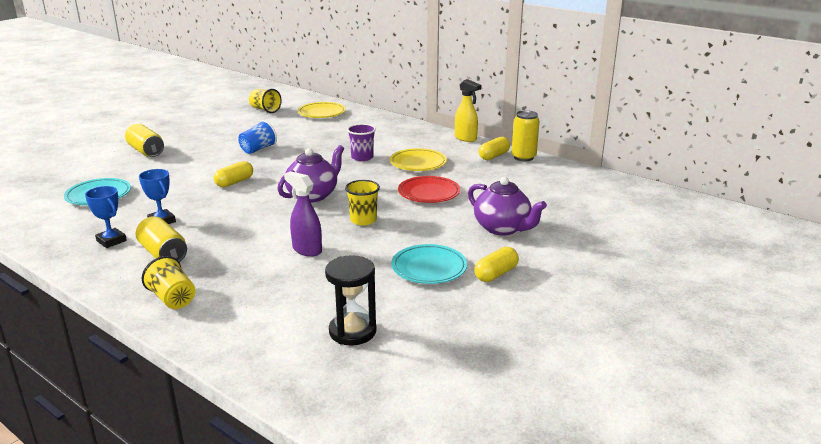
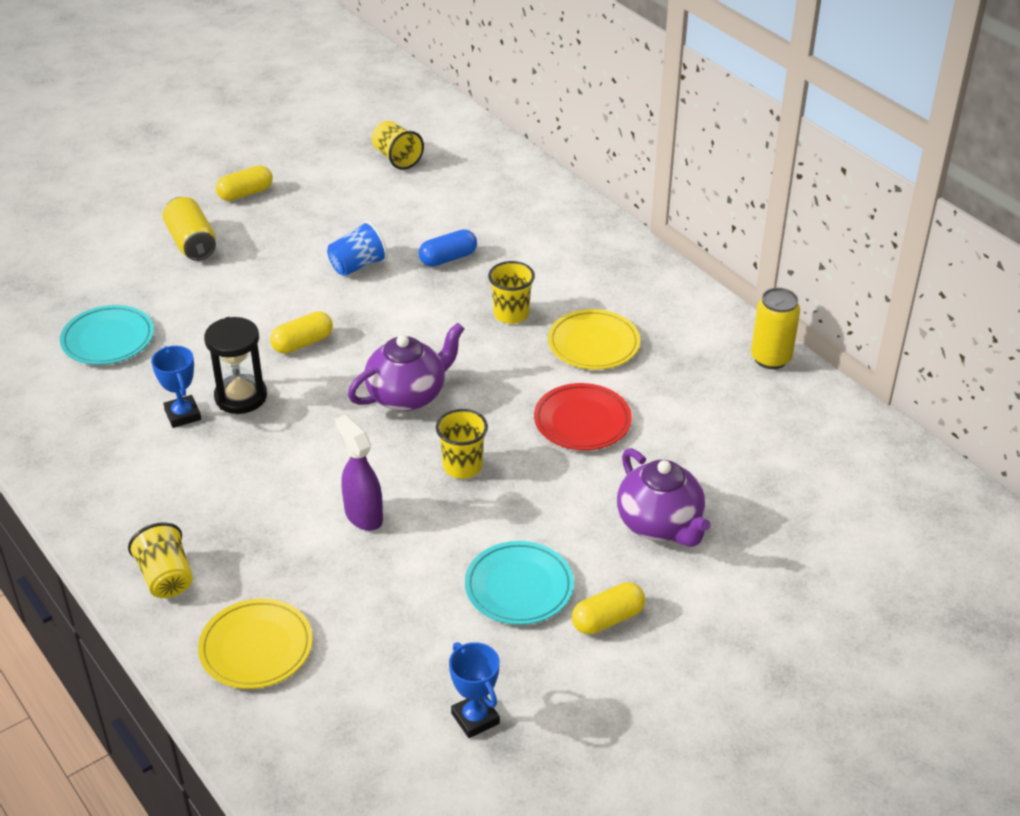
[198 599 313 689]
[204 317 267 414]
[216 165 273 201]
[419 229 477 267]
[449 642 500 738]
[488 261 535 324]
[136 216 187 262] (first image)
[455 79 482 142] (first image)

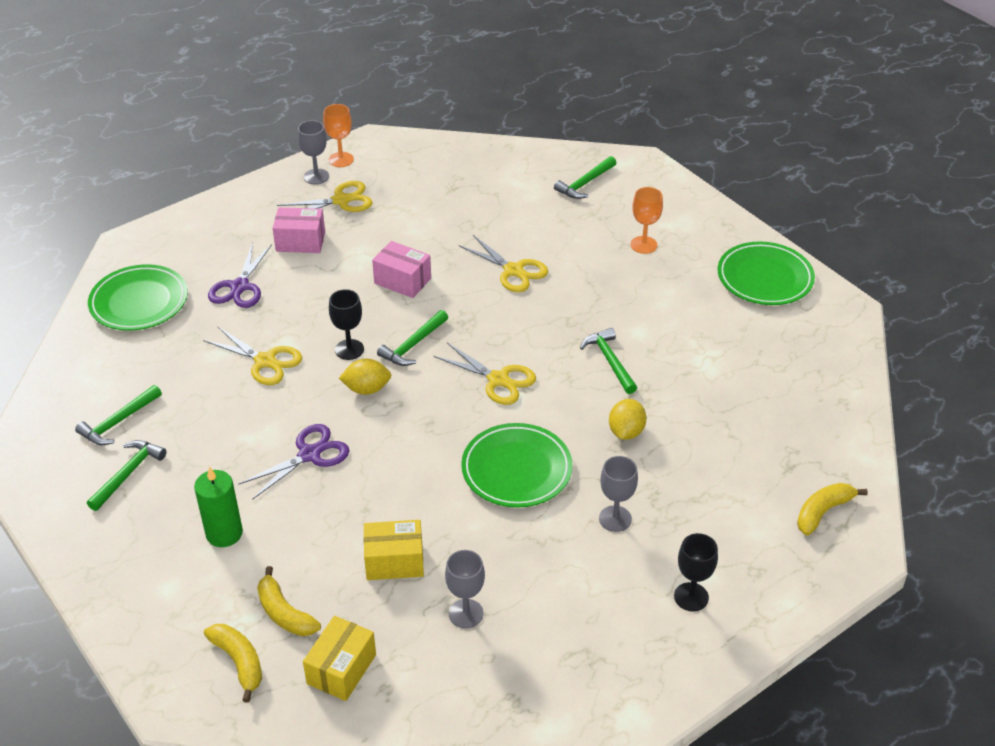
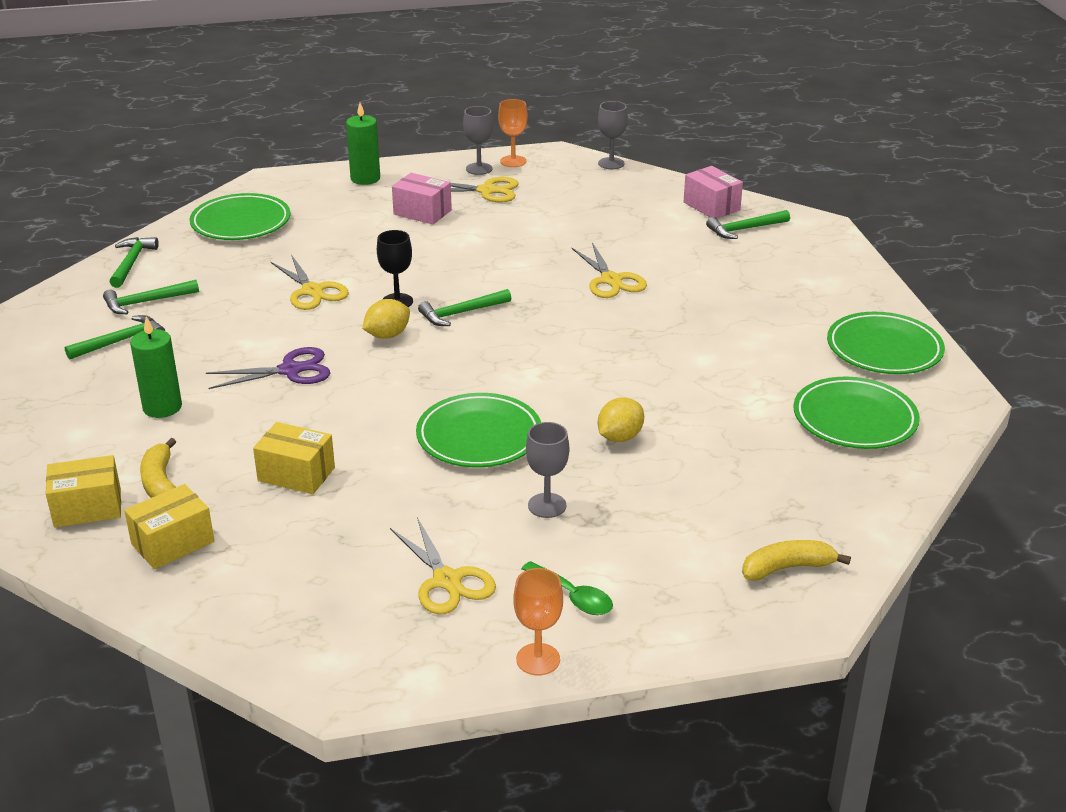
[46 455 121 527]
[110 237 159 288]
[346 103 380 185]
[362 299 410 339]
[390 517 496 615]
[513 568 563 675]
[522 561 613 615]
[598 101 628 169]
[684 166 743 219]
[793 377 920 449]
[208 242 272 308] (first image)

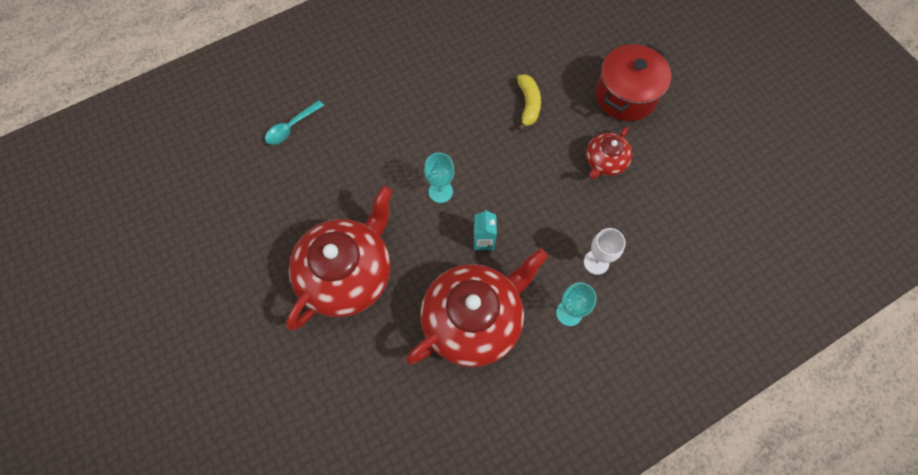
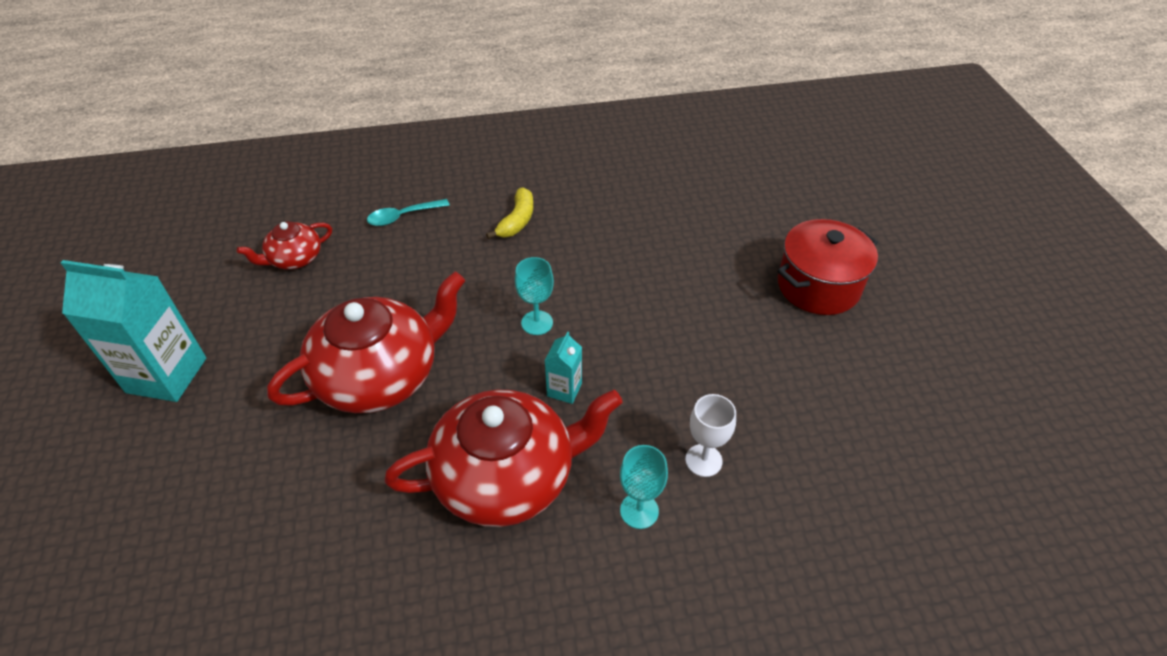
[61 260 206 402]
[237 221 332 270]
[486 188 533 239]

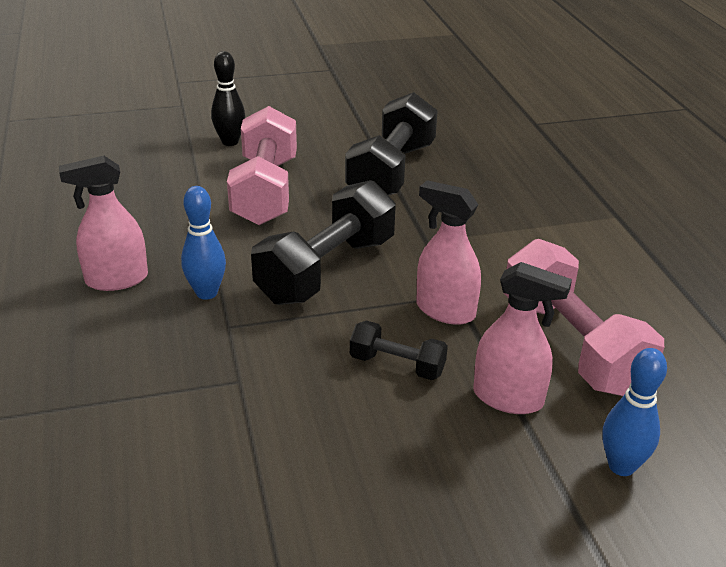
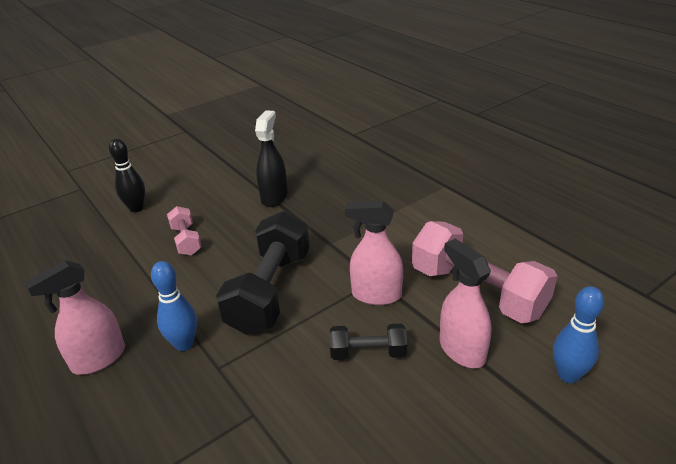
[167 206 202 256]
[255 110 288 207]
[440 239 492 368]

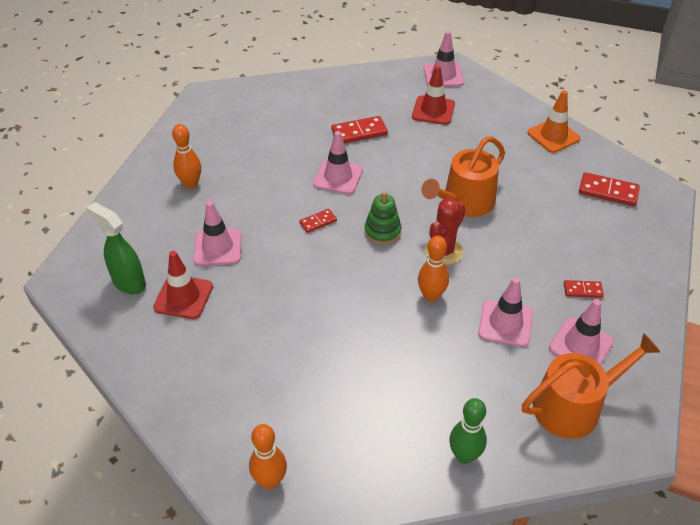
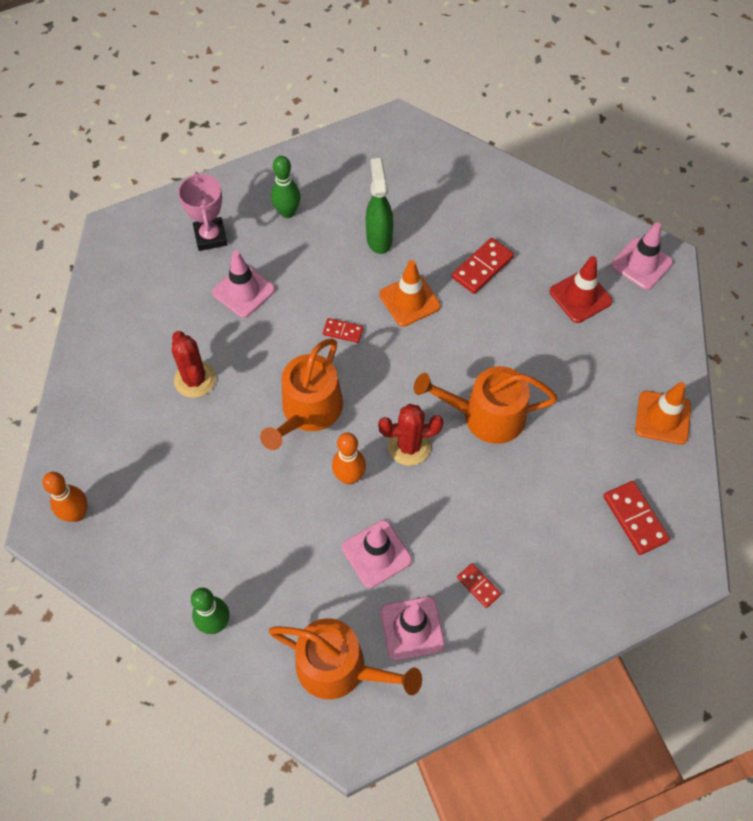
[172 331 216 398]
[178 172 228 251]
[260 338 343 450]
[271 156 300 218]
[366 158 393 254]
[379 260 441 327]
[452 238 514 294]
[153 251 213 319] (first image)
[365 191 401 245] (first image)

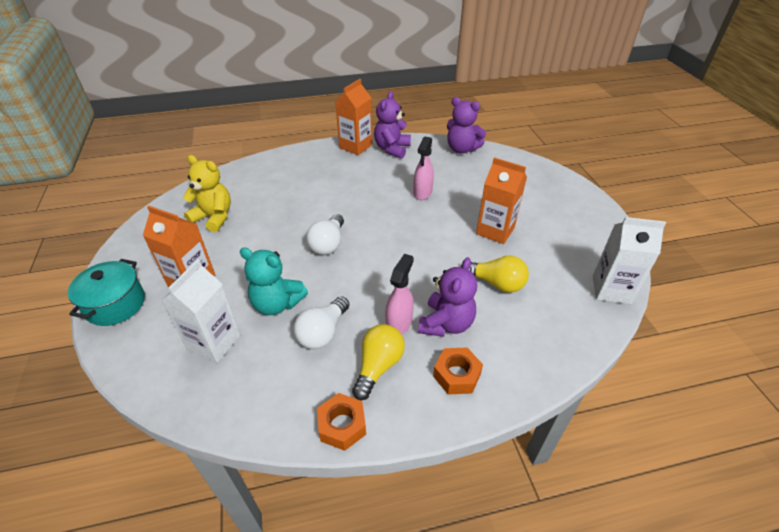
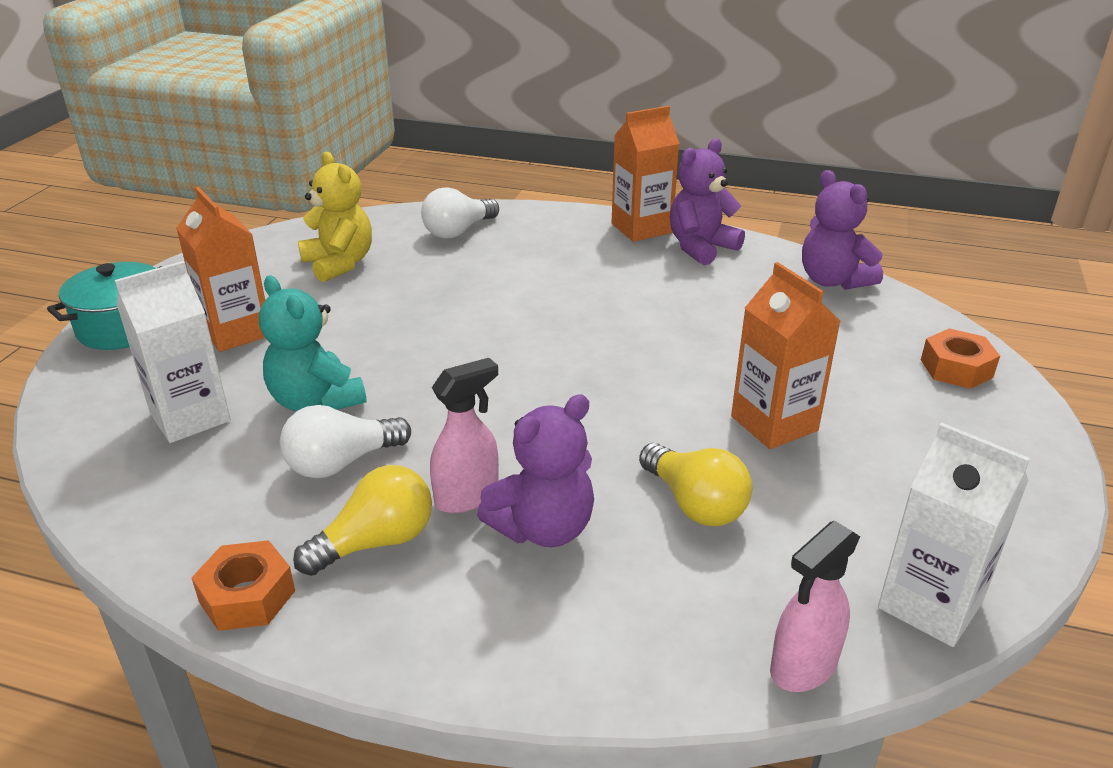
[421 187 499 239]
[770 521 860 692]
[921 328 1000 389]

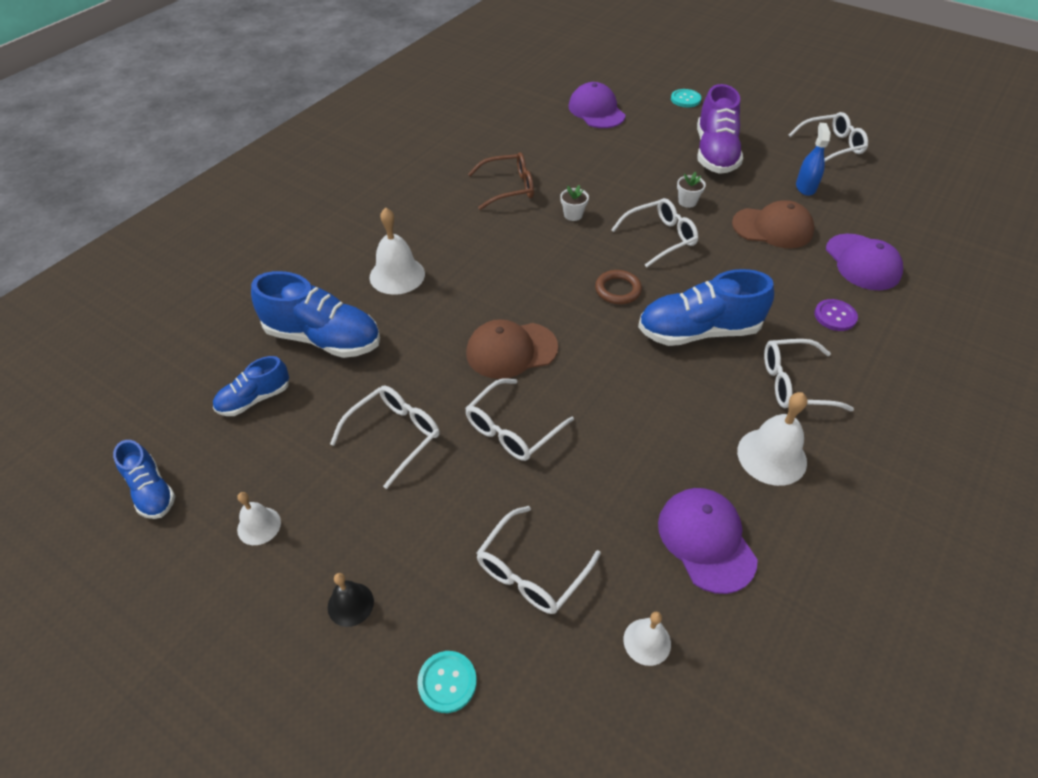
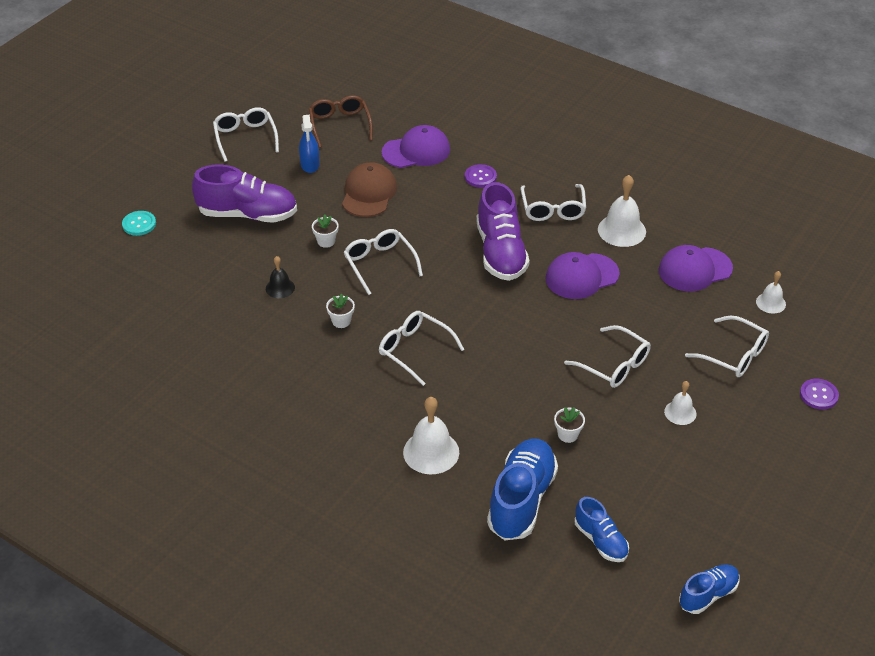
[266 256 295 298]
[299 115 320 173]
[309 95 373 148]
[379 311 465 386]
[476 182 530 281]
[545 252 620 299]
[554 407 585 443]
[664 381 696 425]
[800 379 839 410]
[466 319 558 379] (first image)
[595 270 642 304] (first image)

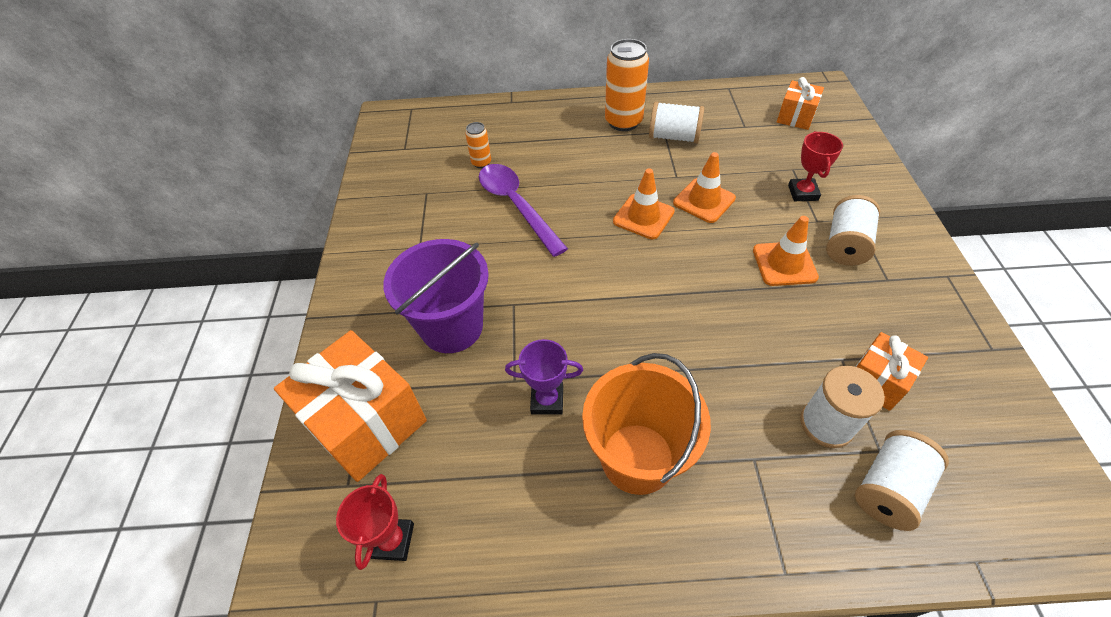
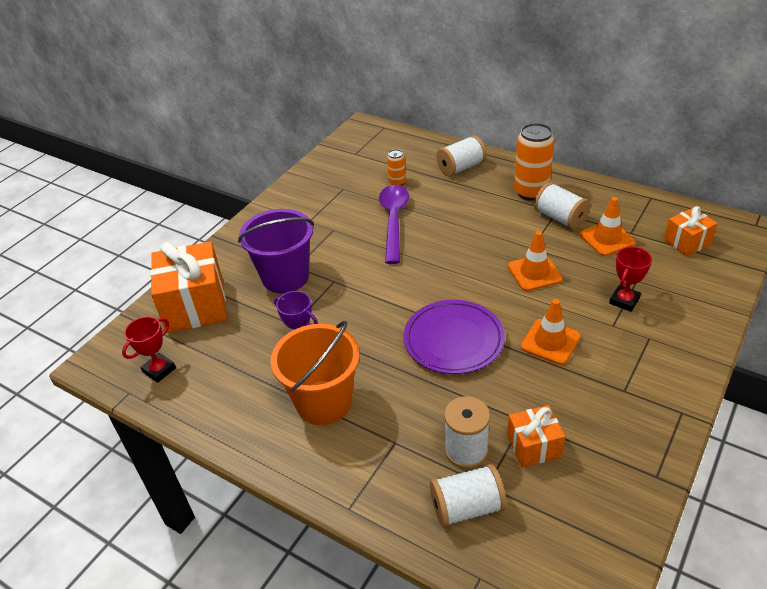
[404 300 505 374]
[436 135 486 177]
[580 197 636 256]

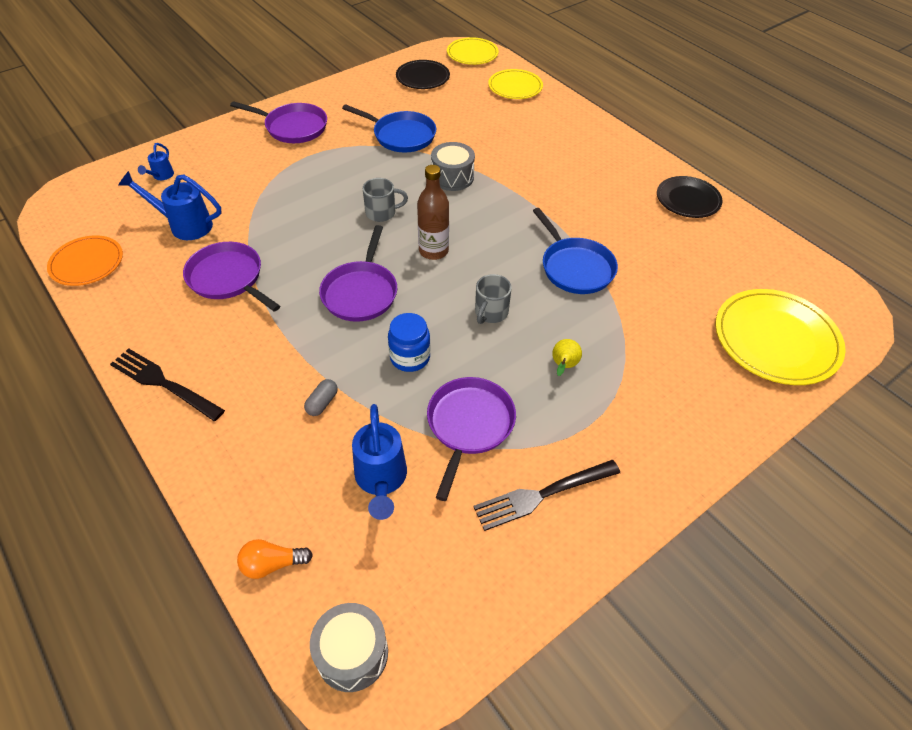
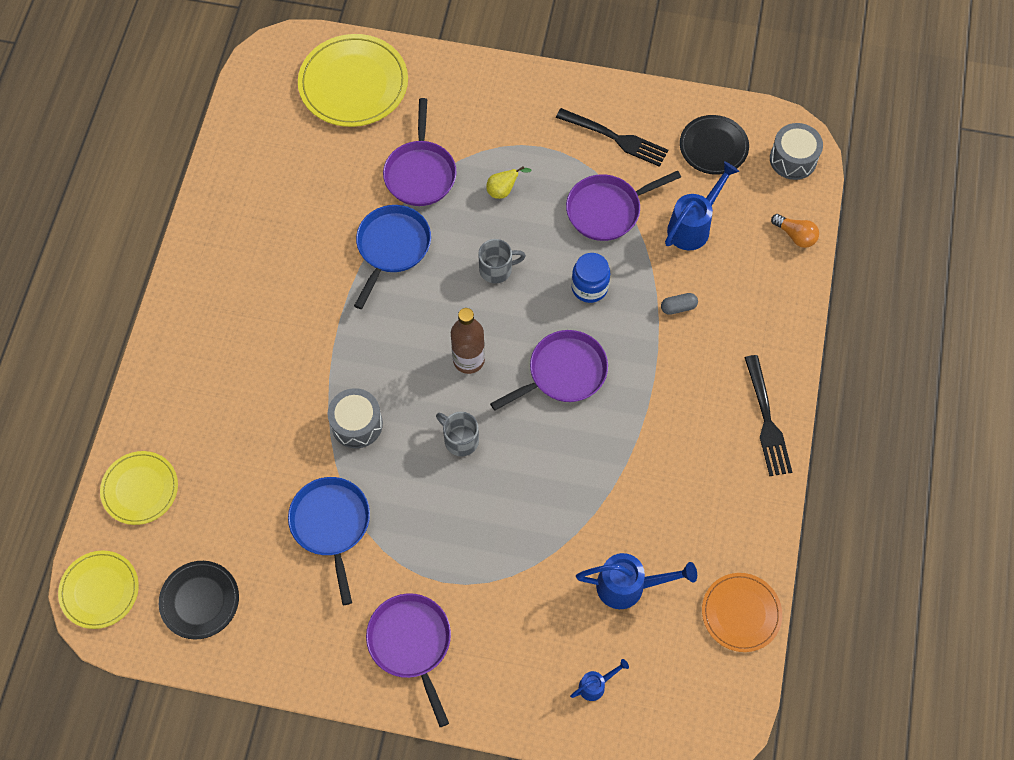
[383 98 457 206]
[576 553 697 609]
[680 115 749 175]

